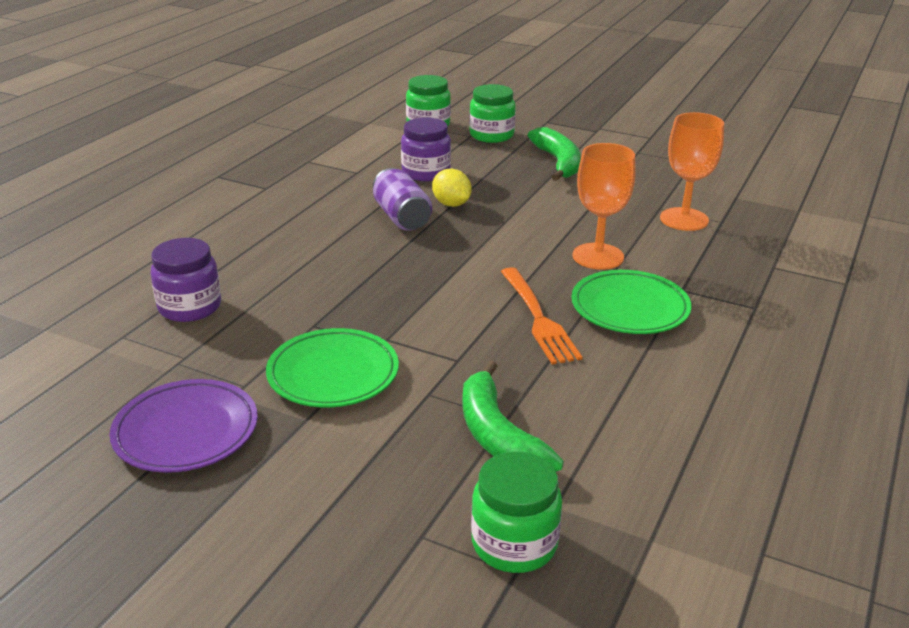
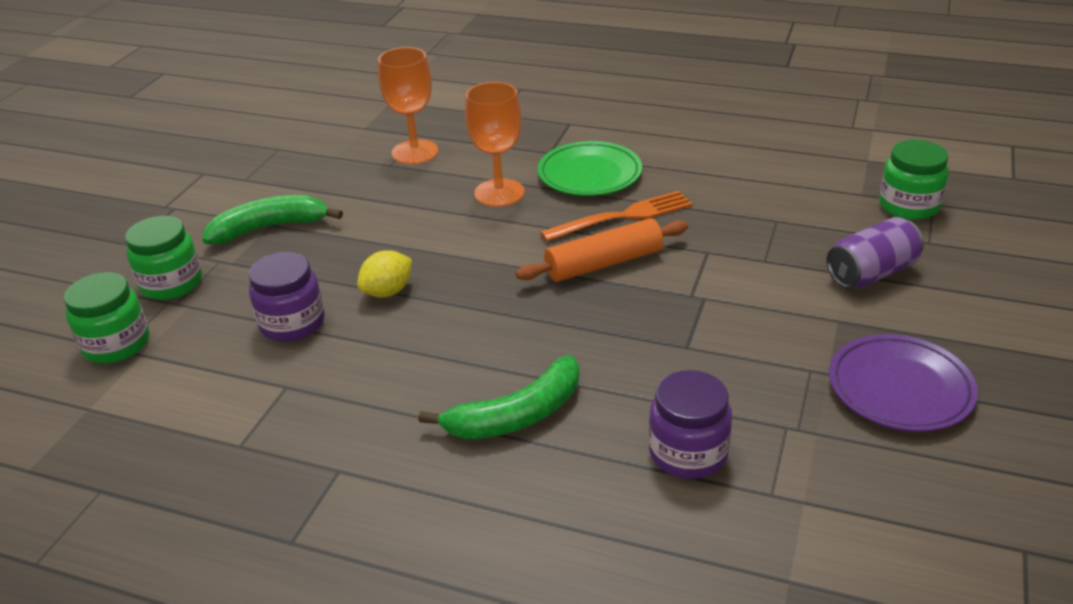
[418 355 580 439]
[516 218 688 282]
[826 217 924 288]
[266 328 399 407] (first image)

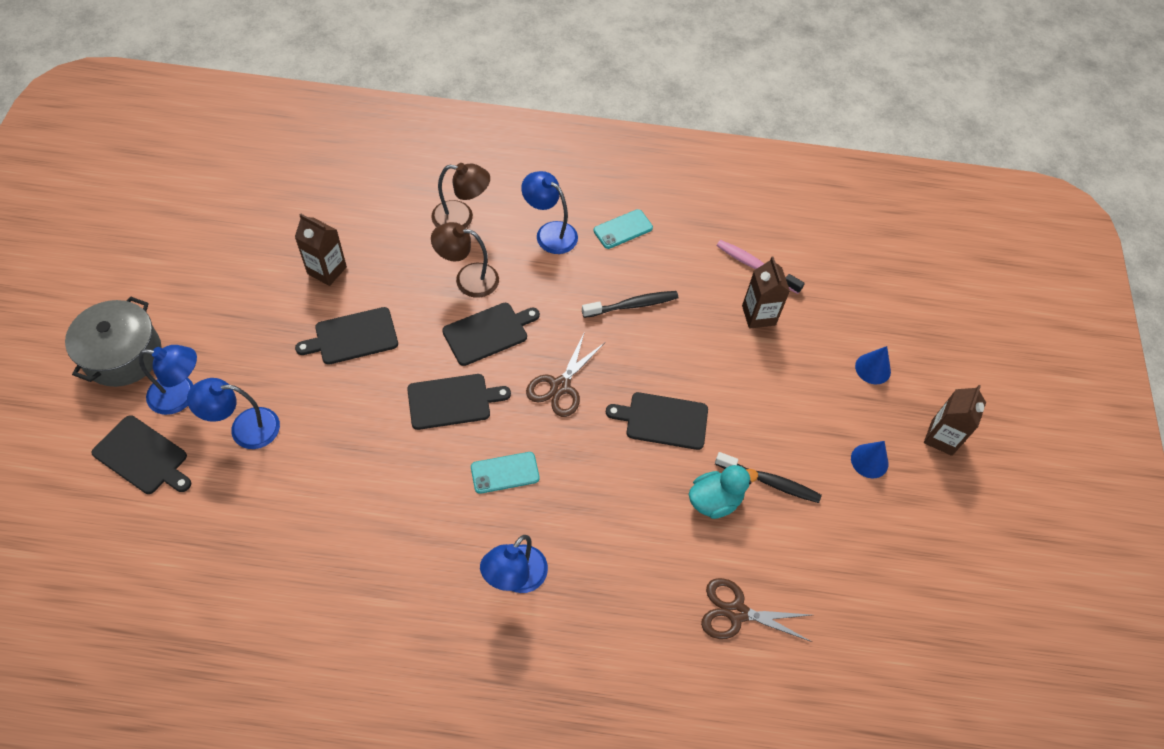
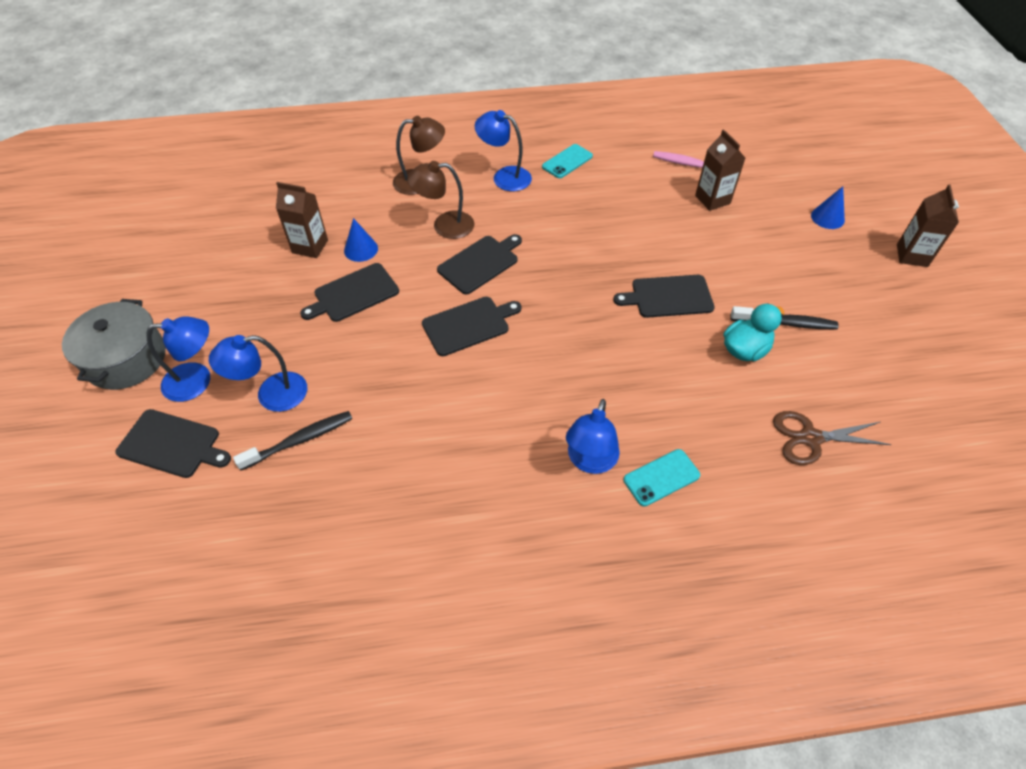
[233 411 352 470]
[344 218 378 262]
[624 449 700 506]
[526 334 604 417] (first image)

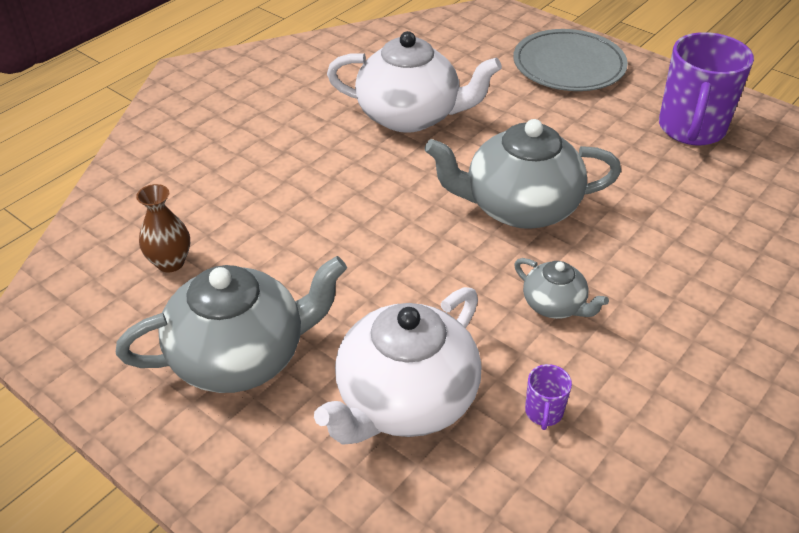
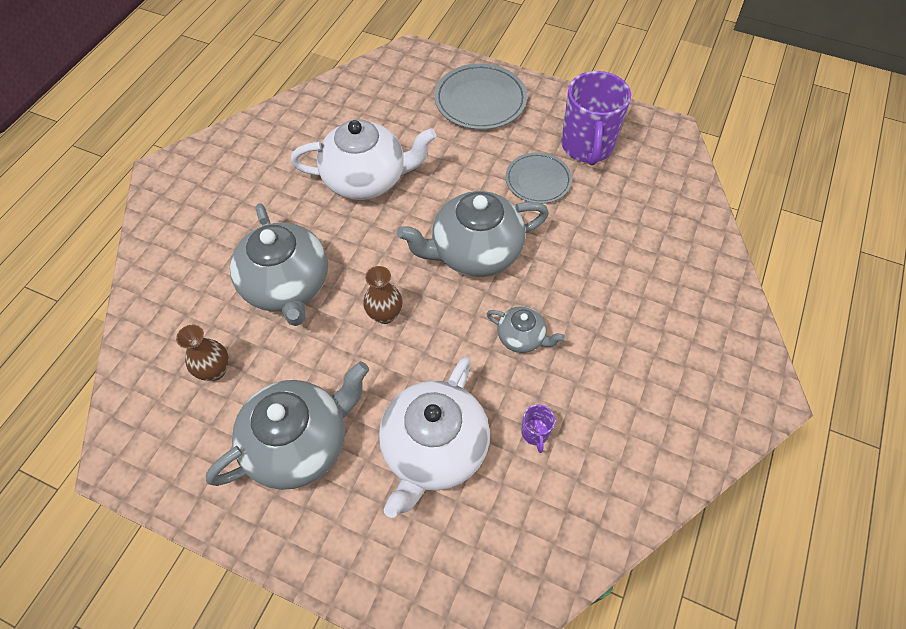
[230 203 328 326]
[363 266 403 324]
[506 152 572 204]

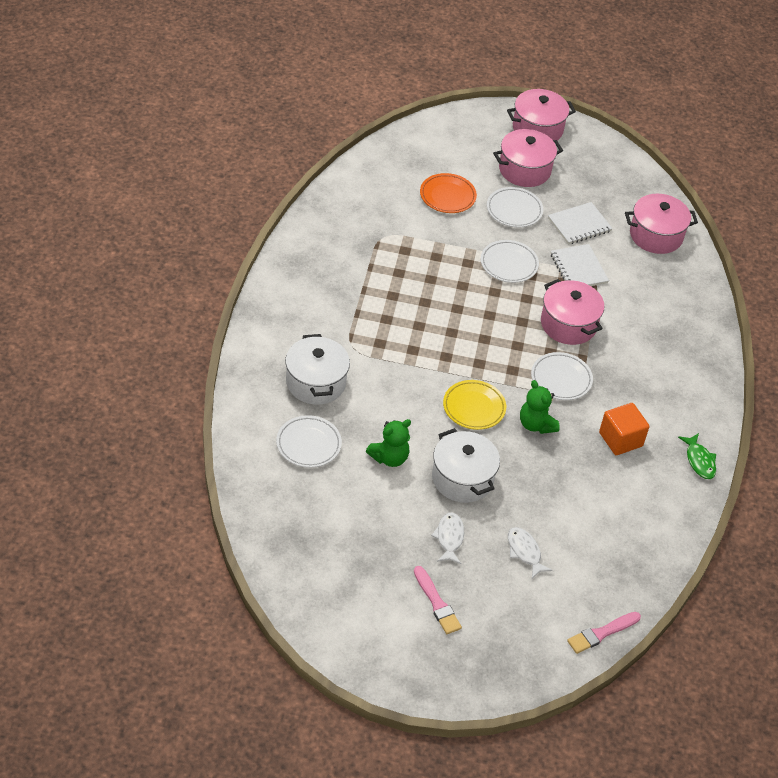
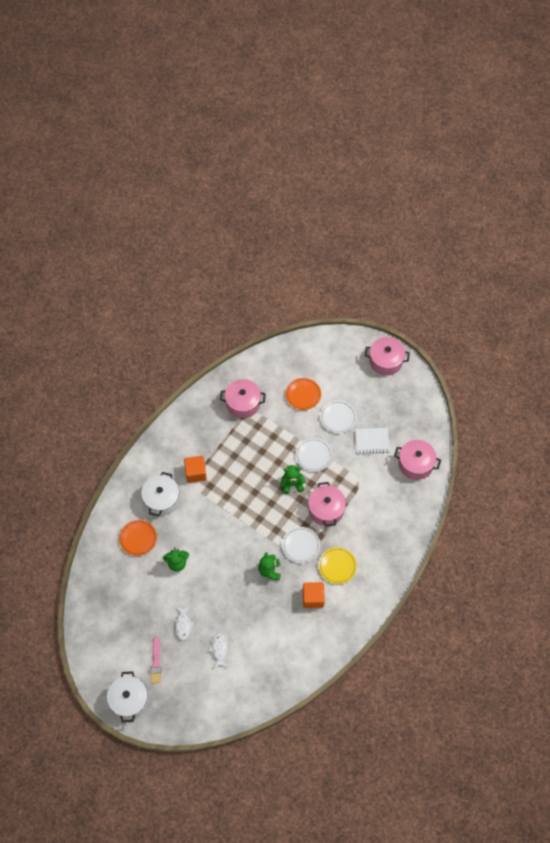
[107 671 148 723]
[119 520 157 556]
[175 607 194 640]
[184 456 207 483]
[220 379 266 418]
[280 465 305 494]
[319 547 357 584]
[551 244 609 286] (first image)
[567 612 641 654] (first image)
[678 433 716 479] (first image)

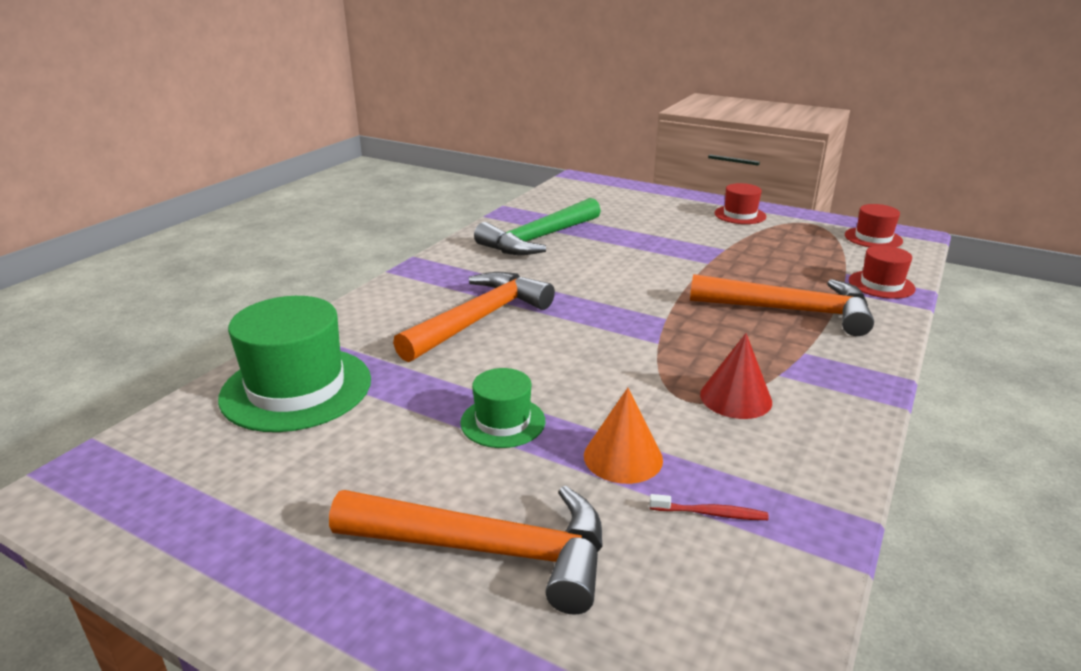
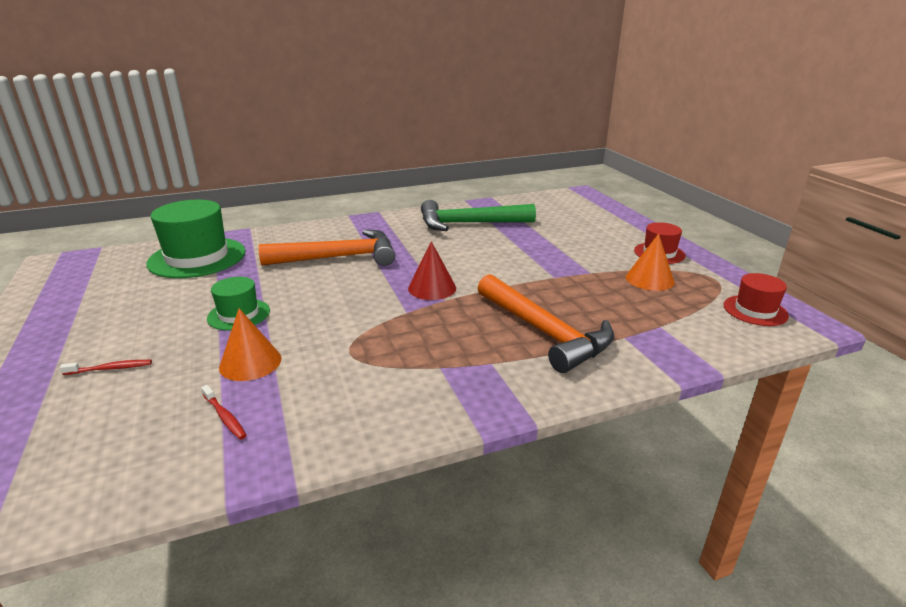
[60 360 152 375]
[408 241 456 300]
[626 233 674 291]
[849 246 916 299] (first image)

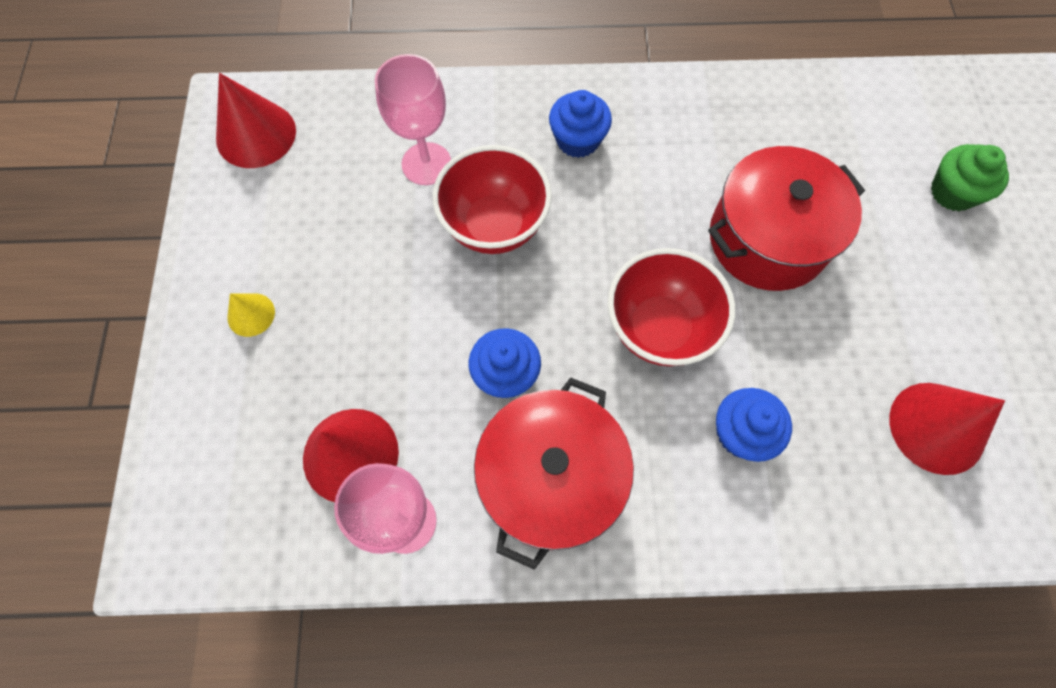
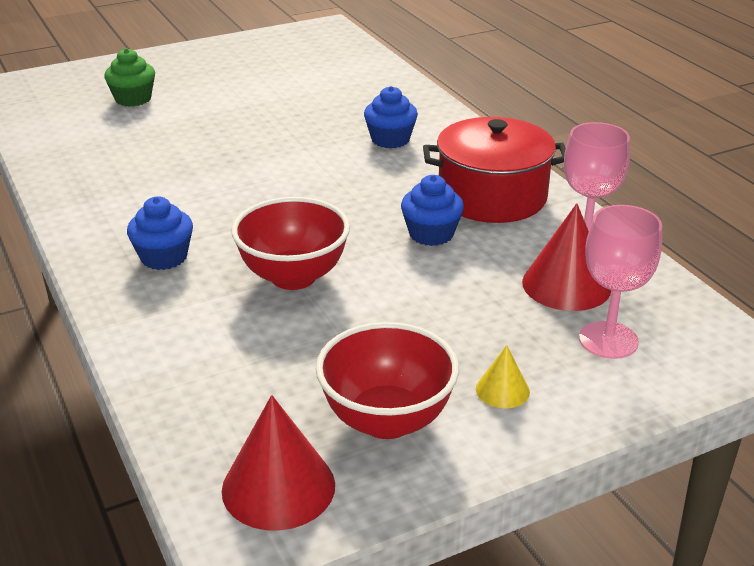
[316 322 459 439]
[579 205 662 359]
[708 146 865 291] (first image)
[889 383 1005 475] (first image)

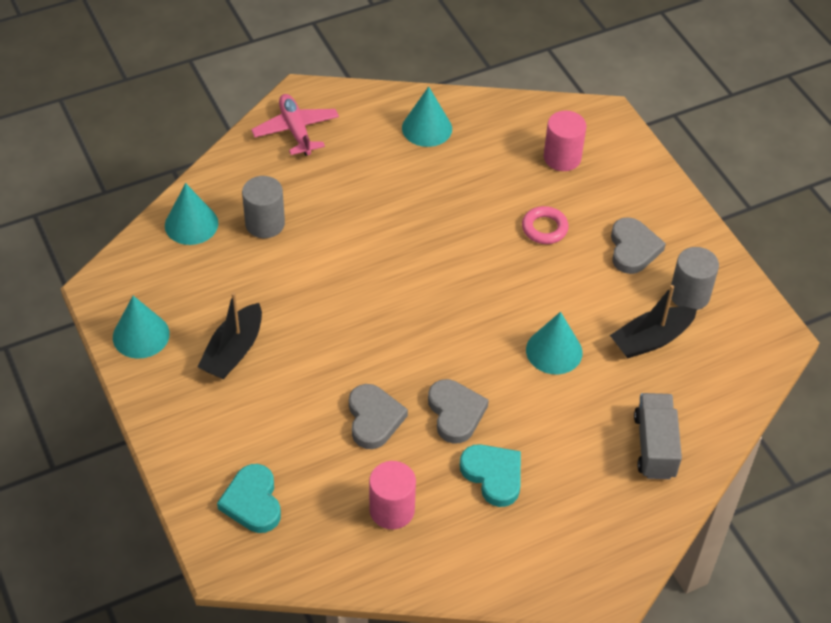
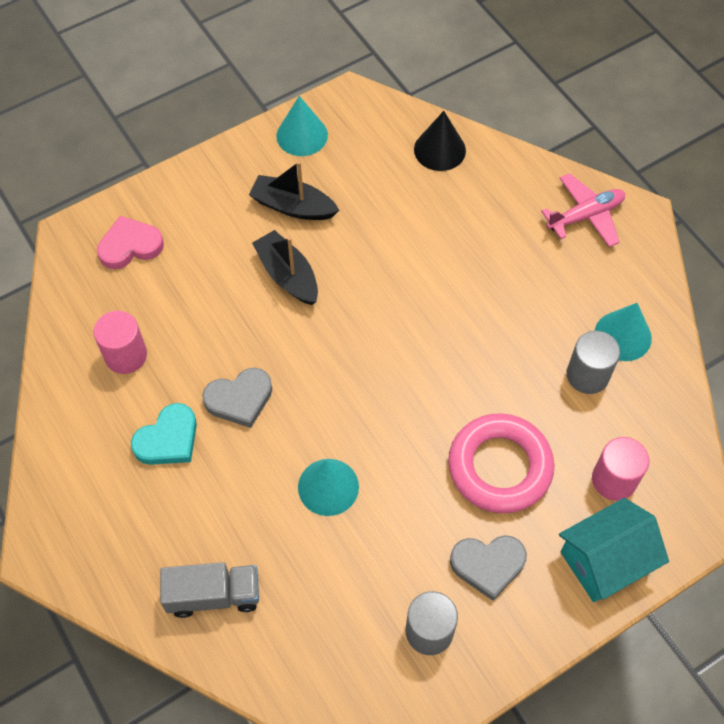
[97 216 164 269]
[252 230 318 305]
[414 111 466 171]
[448 413 554 513]
[559 498 669 602]
[567 331 620 394]
[349 384 408 449] (first image)

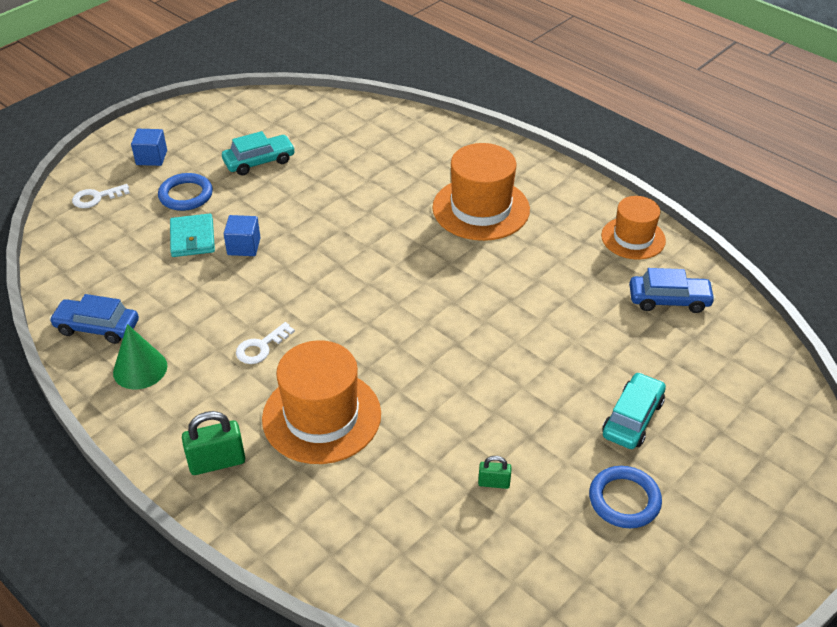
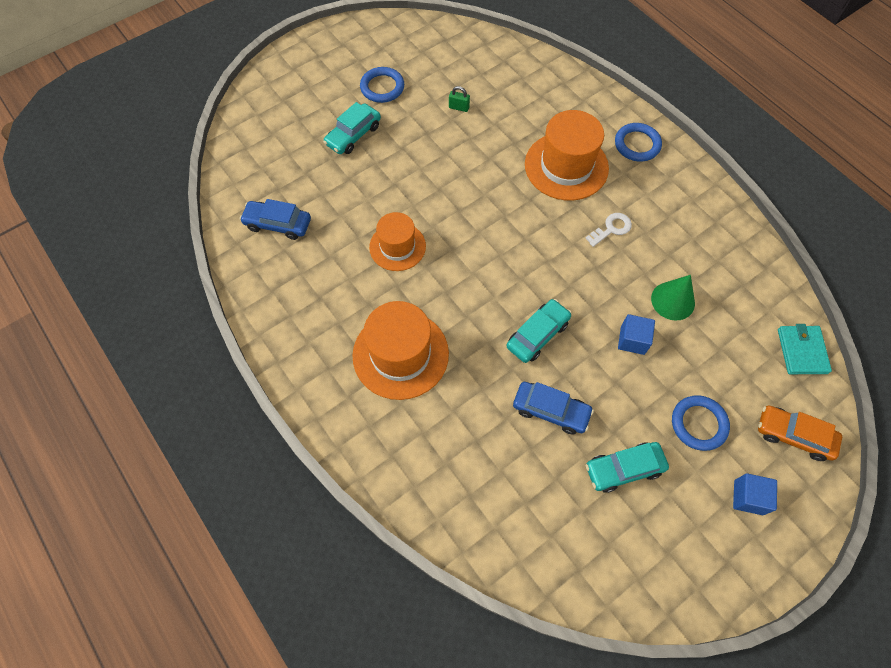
[369 212 426 271]
[507 299 572 363]
[513 382 594 435]
[615 123 662 162]
[651 275 695 321]
[758 406 842 461]
[778 324 832 374]

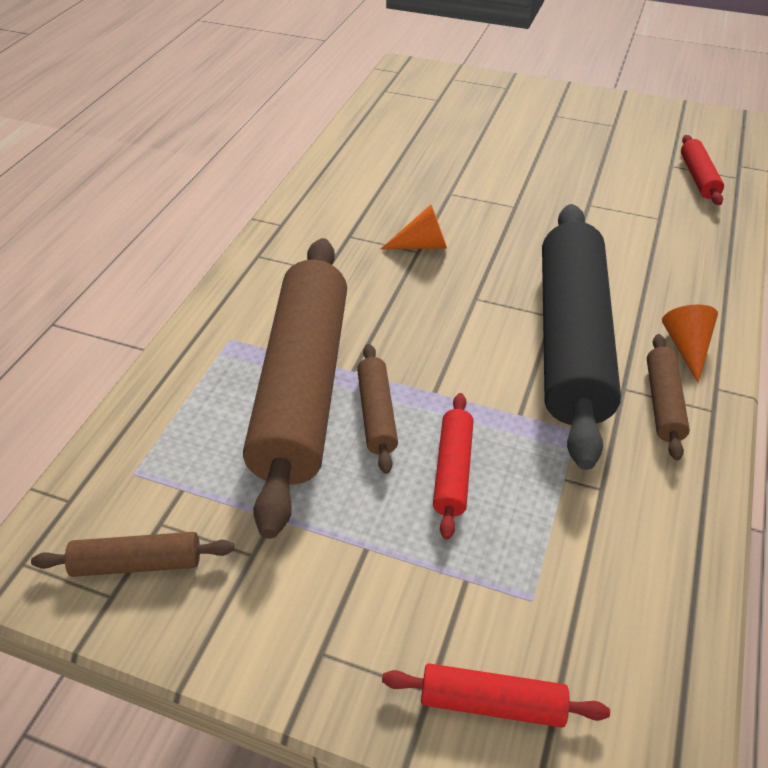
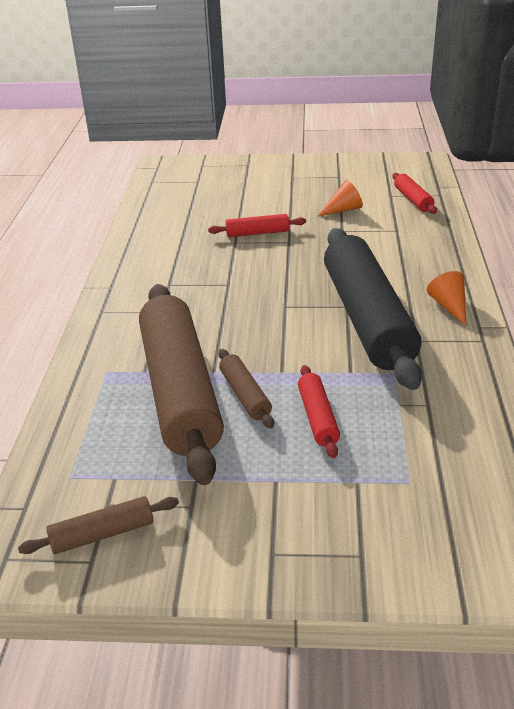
[208 214 306 237]
[317 180 363 217]
[647 334 690 460] (first image)

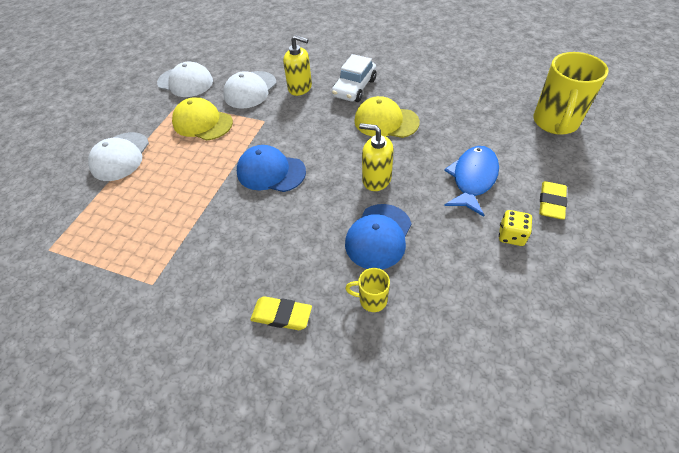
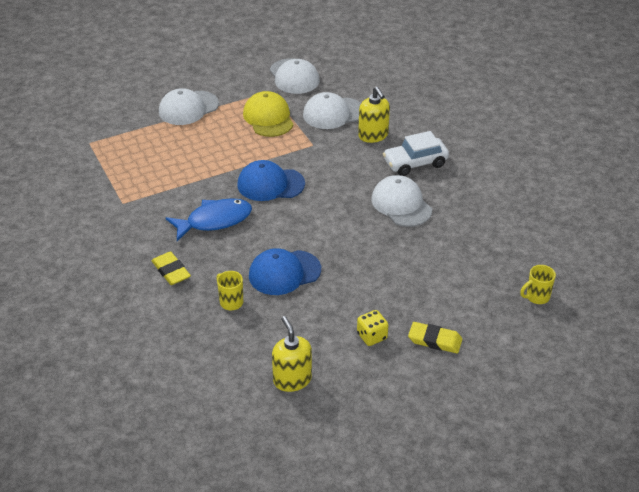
[166 198 252 241]
[237 160 305 201]
[272 316 312 392]
[371 175 432 227]
[408 322 462 353]
[520 265 556 304]

